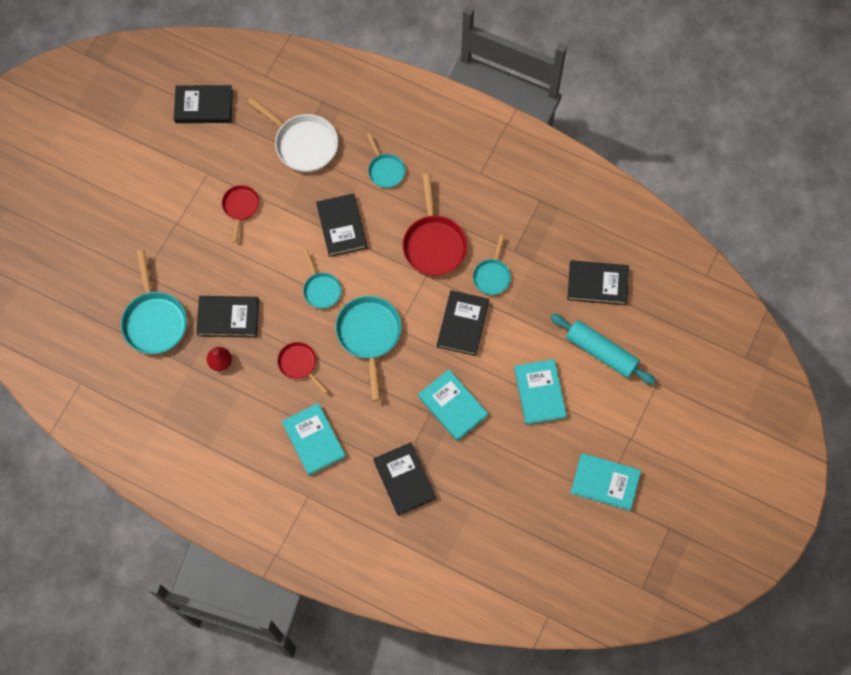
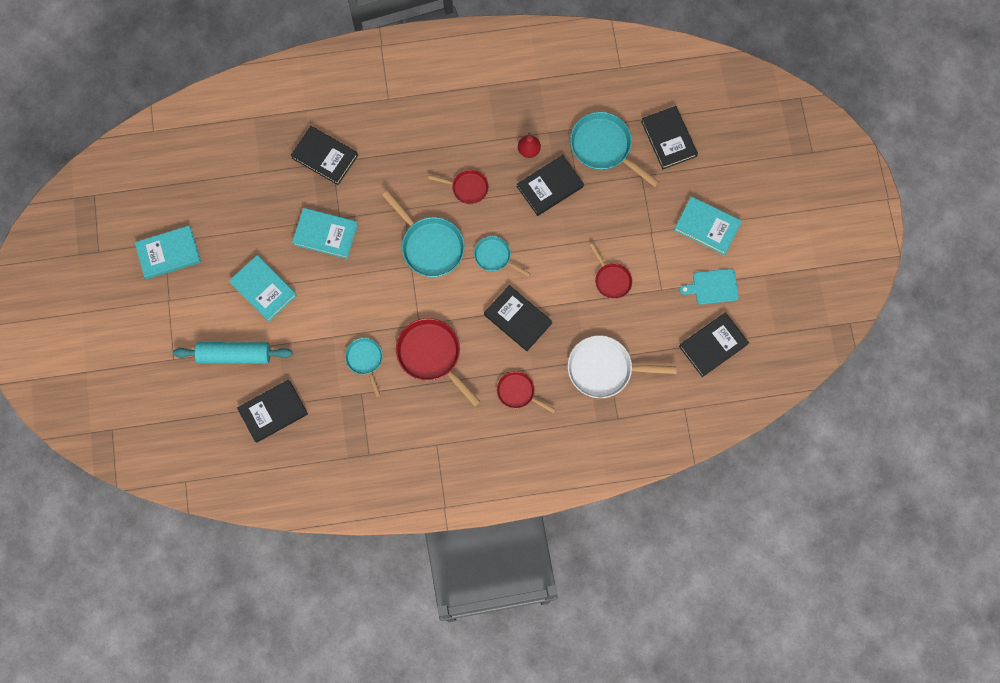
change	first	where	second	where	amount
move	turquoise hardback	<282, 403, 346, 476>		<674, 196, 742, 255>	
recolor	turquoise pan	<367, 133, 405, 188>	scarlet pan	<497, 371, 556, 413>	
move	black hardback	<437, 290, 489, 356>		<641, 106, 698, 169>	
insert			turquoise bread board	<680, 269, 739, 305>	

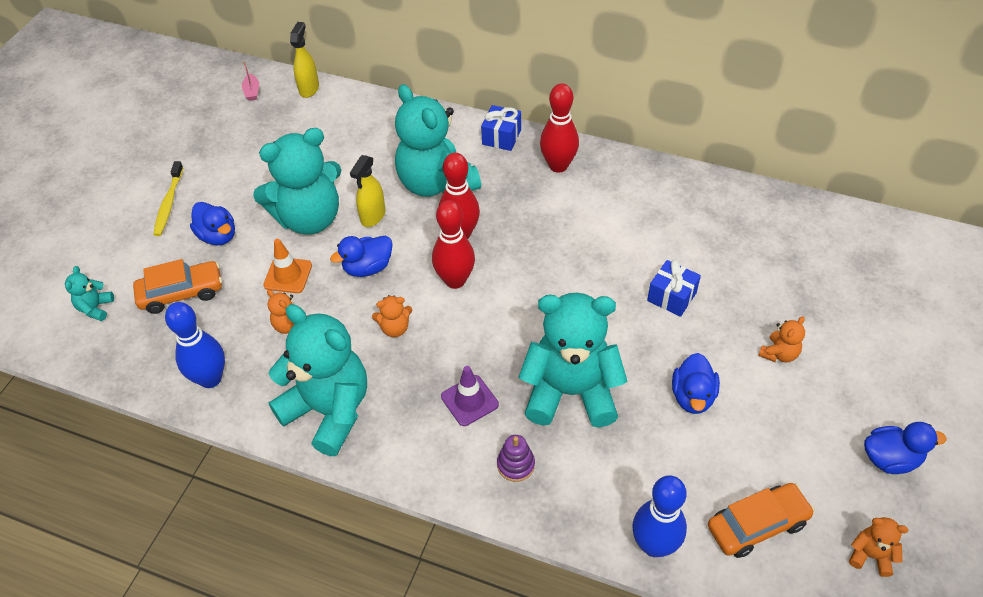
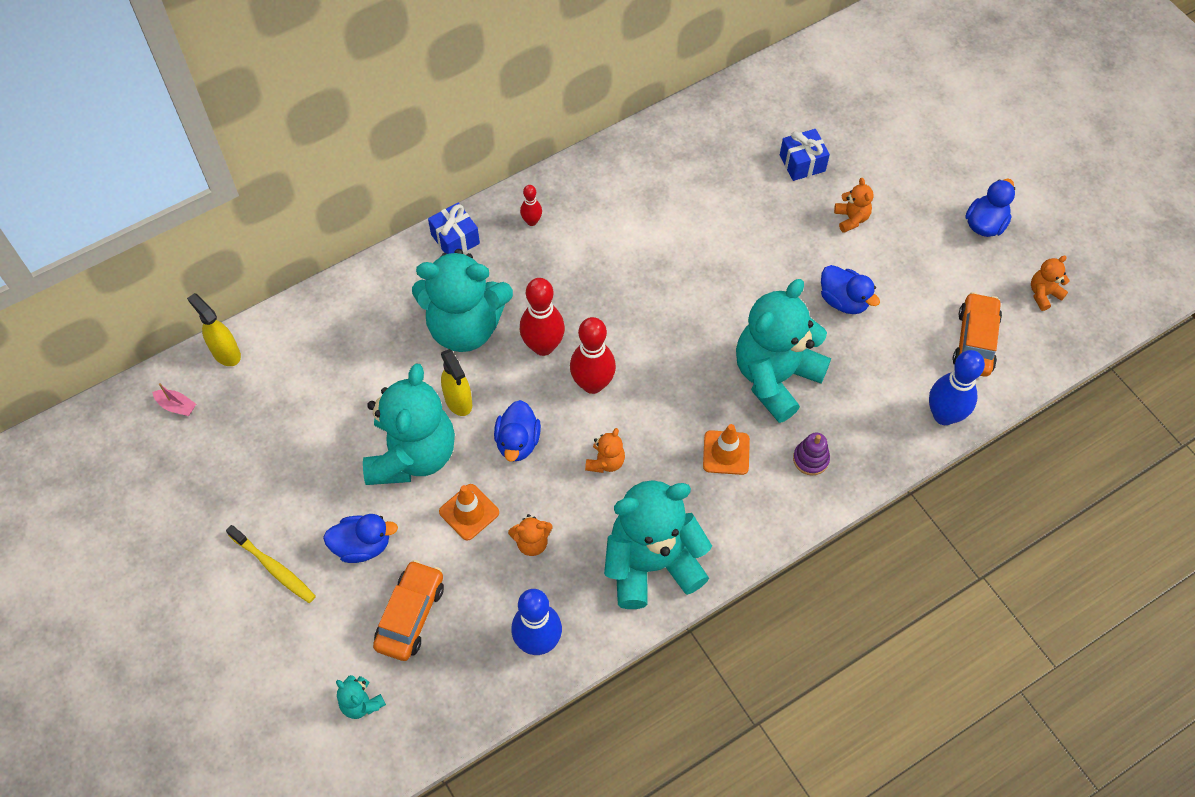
change	first	where	second	where	amount
recolor	violet safety cone	<441, 366, 499, 426>	orange-coloured safety cone	<703, 424, 750, 475>	
resize	scarlet bowling pin	<540, 83, 579, 173>		<520, 185, 542, 226>	x0.52
move	blue present	<647, 260, 701, 317>		<780, 129, 830, 181>	

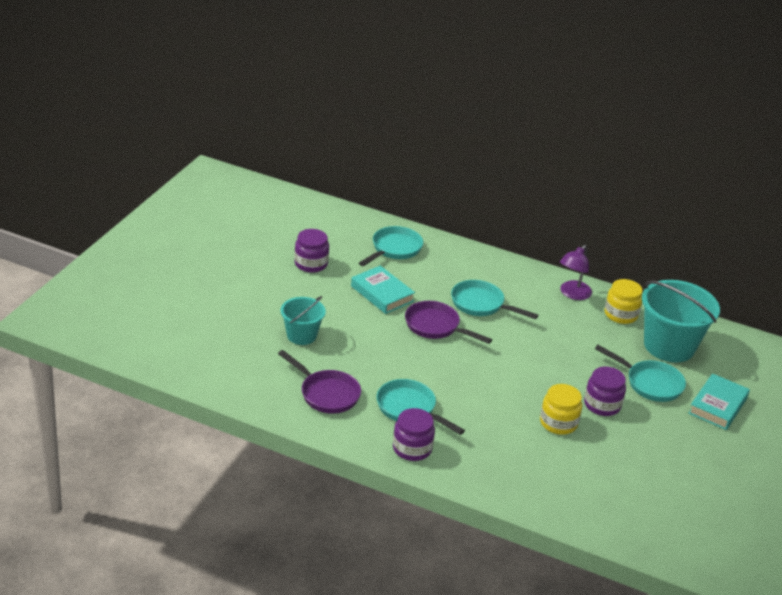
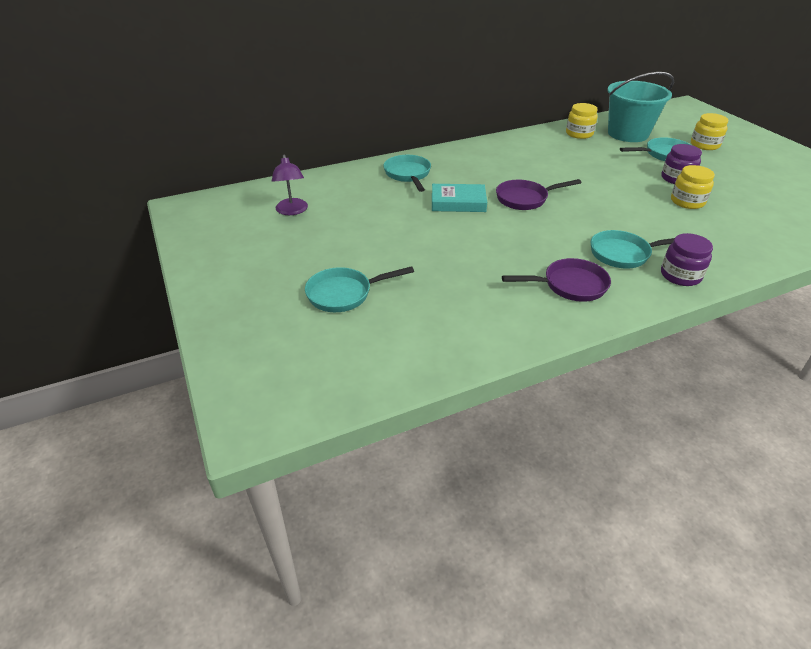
change	first	where	second	where	amount
delete	turquoise pail	<281, 296, 326, 345>			
delete	violet preserve jar	<294, 229, 329, 273>			
move	turquoise pan	<451, 280, 538, 319>		<305, 266, 414, 312>	
move	violet desk lamp	<560, 245, 592, 300>		<272, 155, 308, 215>	
replace	turquoise hardback	<688, 373, 750, 430>	bright yellow preserve jar	<691, 113, 729, 150>	

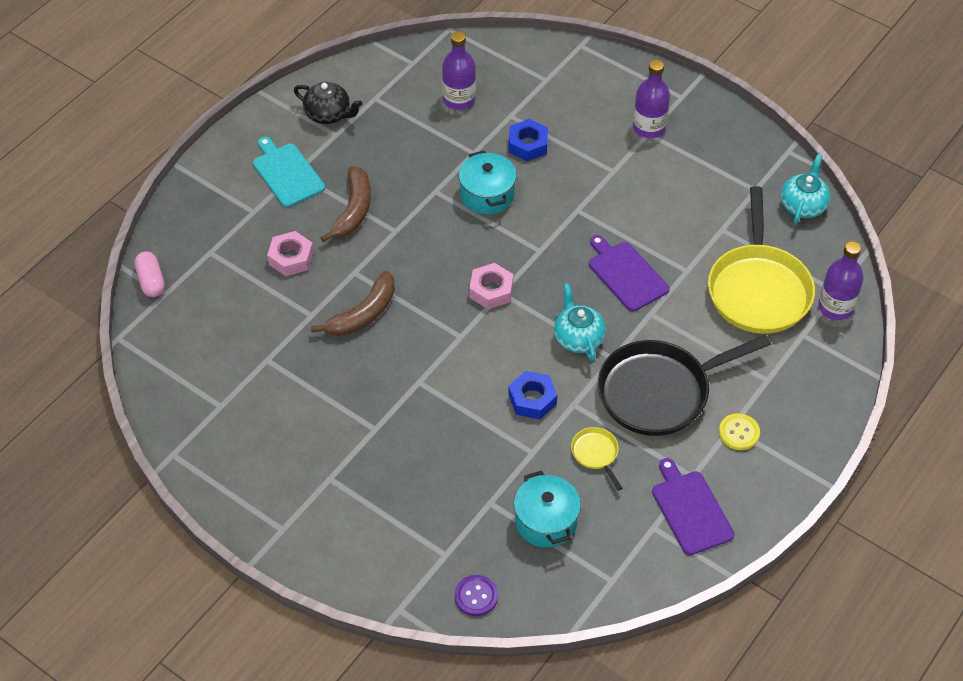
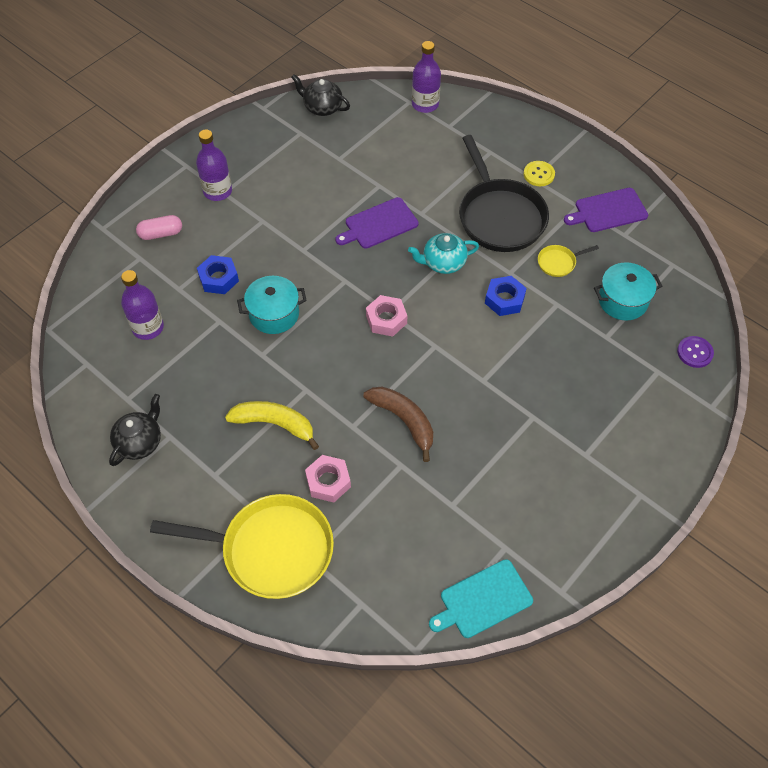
change	first	where	second	where	amount
move	rosy capsule	<134, 251, 165, 297>		<136, 215, 182, 240>	
move	turquoise bread board	<253, 137, 325, 207>		<429, 559, 533, 638>	
recolor	dark brown banana	<320, 166, 371, 242>	bright yellow banana	<225, 401, 319, 450>	
move	bright yellow pan	<708, 186, 815, 334>		<150, 494, 334, 599>	
recolor	turquoise teapot	<781, 154, 830, 224>	black teapot	<291, 74, 350, 116>	

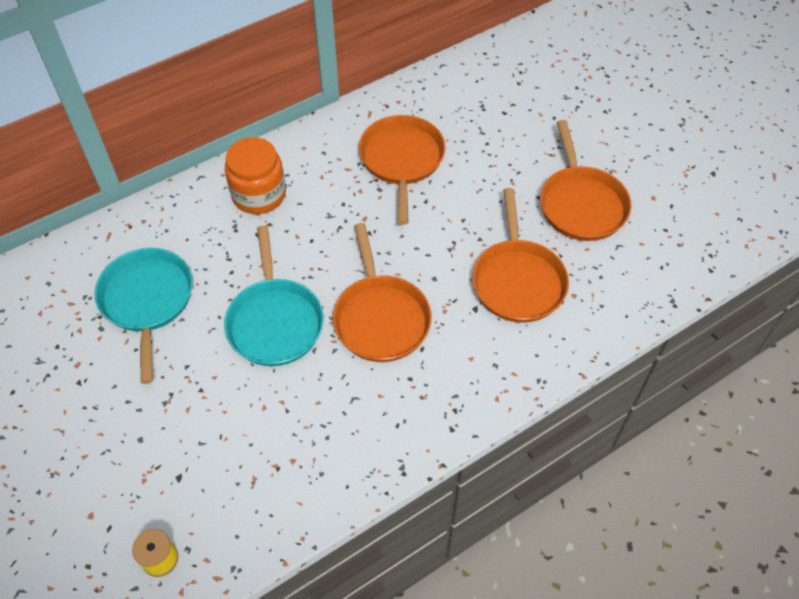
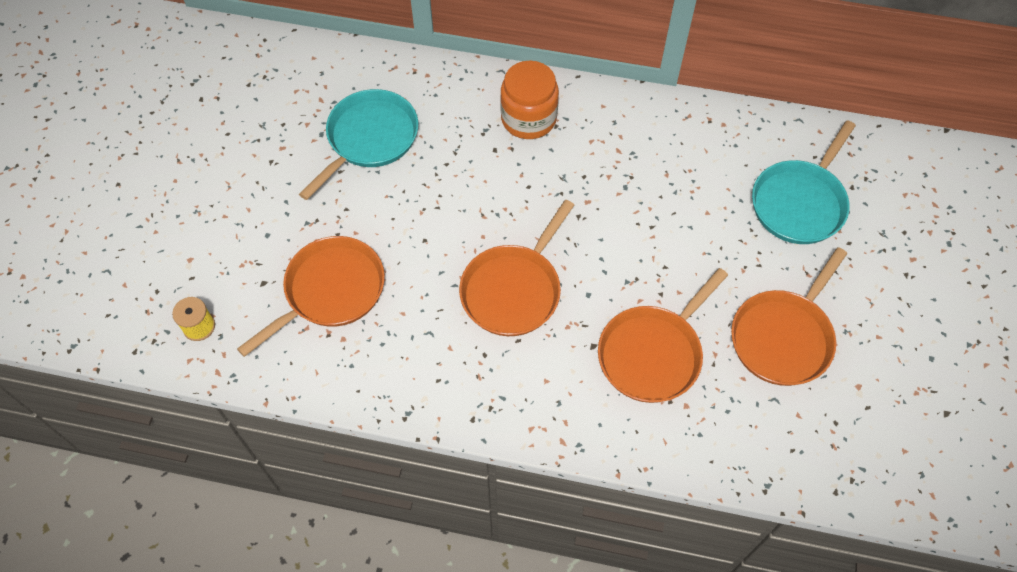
change	first	where	second	where	amount
move	turquoise pan	<224, 226, 324, 366>		<752, 120, 856, 244>	
move	orange-coloured pan	<359, 115, 446, 225>		<237, 236, 385, 357>	

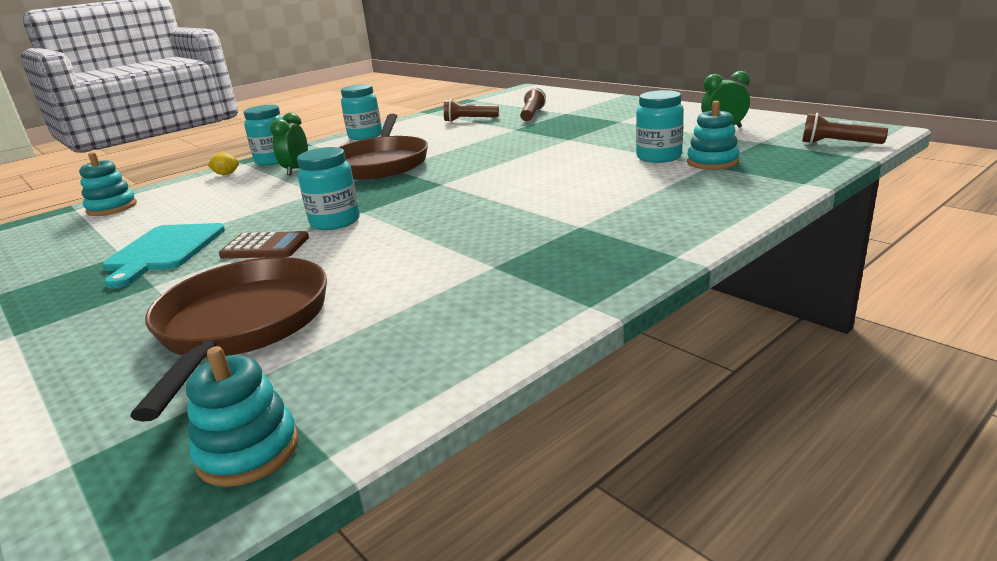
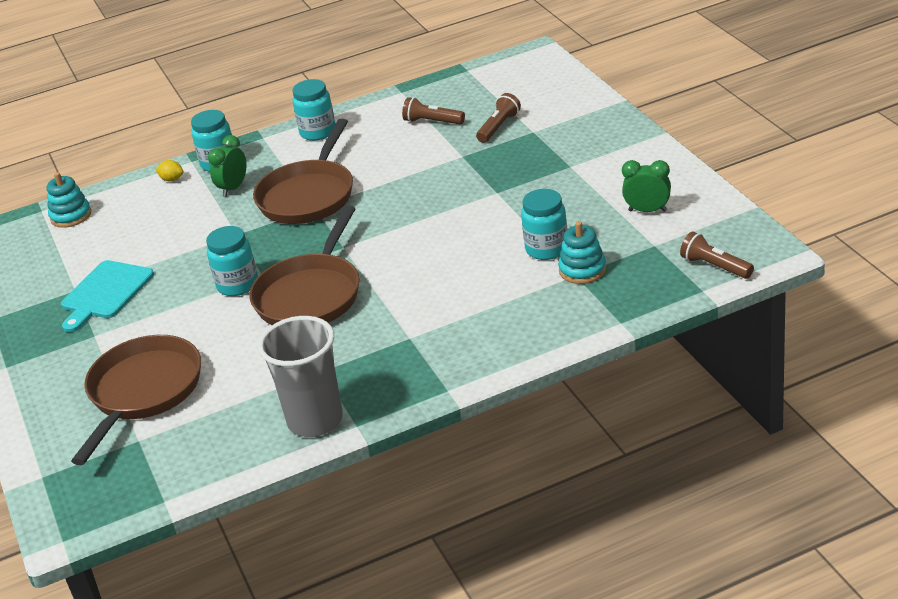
change	first	where	second	where	amount
delete	turquoise stacking rings	<186, 346, 298, 487>			
delete	dark brown adding machine	<219, 231, 309, 258>			
insert			dark brown pan	<249, 206, 360, 325>	
insert			gray tumbler	<258, 316, 343, 437>	

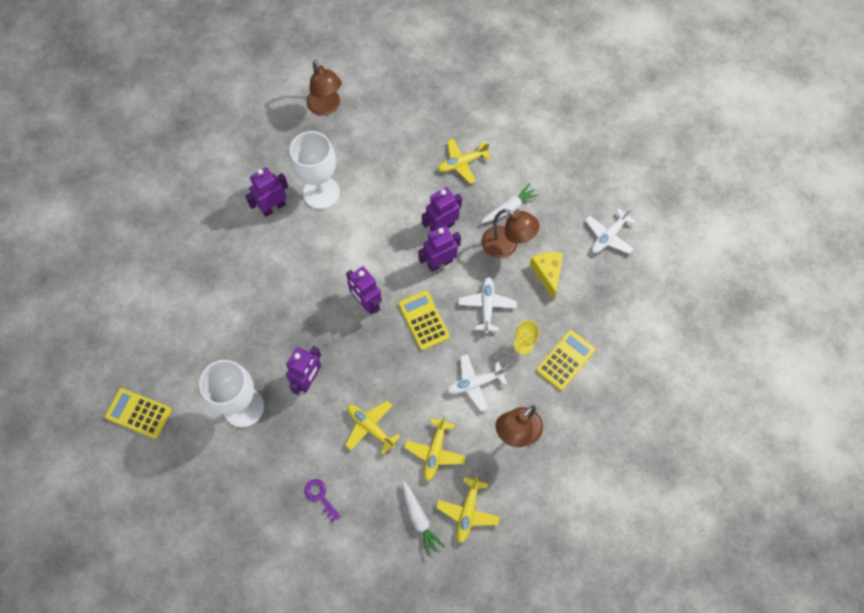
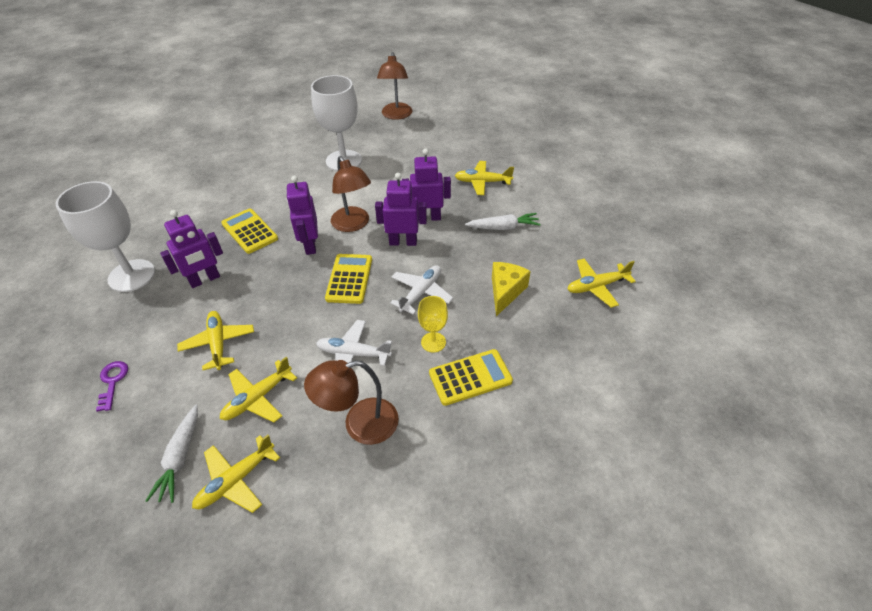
change	first	where	second	where	amount
move	bright yellow adding machine	<105, 388, 172, 439>		<221, 209, 278, 254>	
delete	violet robot figure	<245, 167, 288, 217>			
move	dark brown desk lamp	<482, 209, 539, 258>		<331, 156, 371, 232>	
recolor	white aeroplane	<585, 207, 636, 254>	bright yellow aeroplane	<568, 259, 636, 308>	

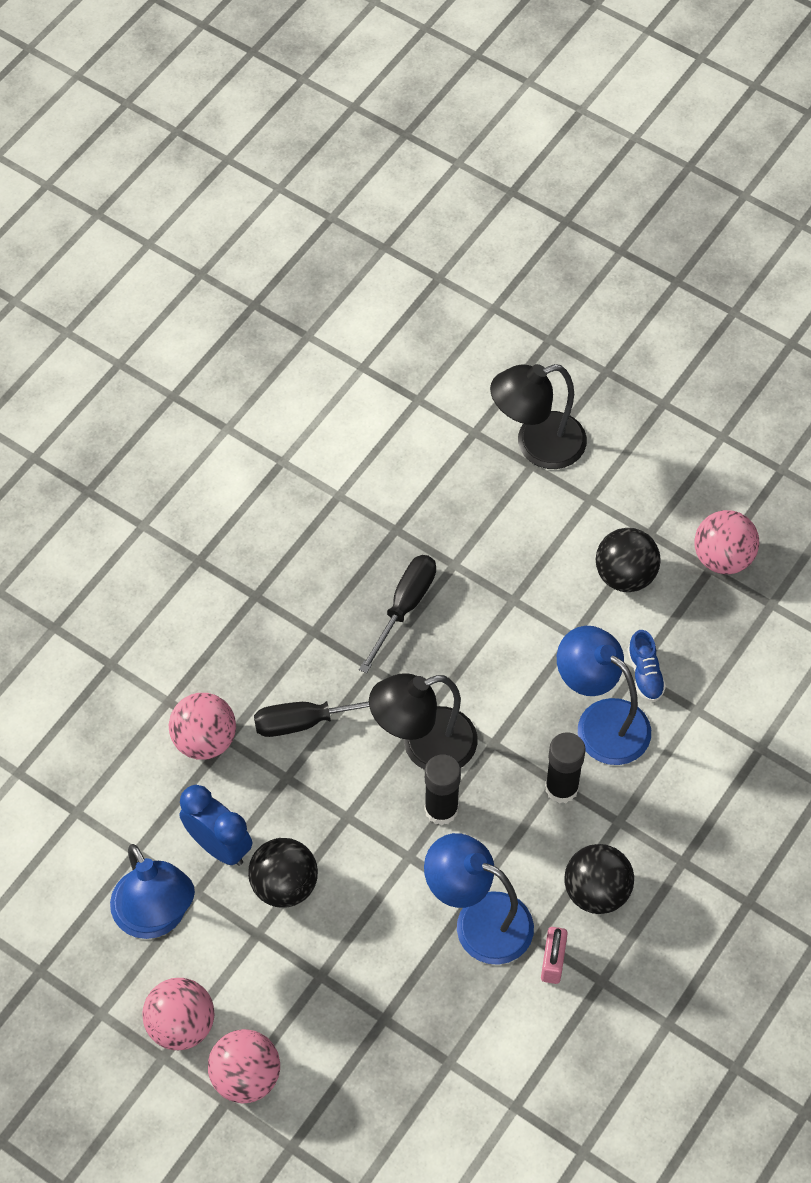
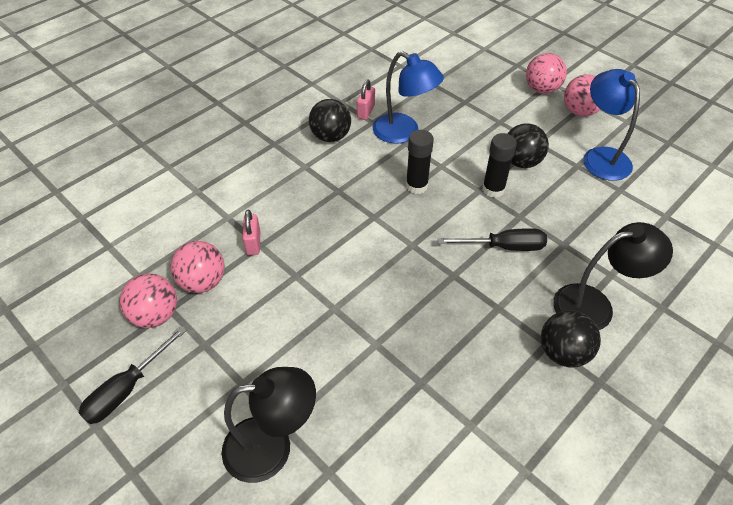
change	first	where	second	where	amount
move	rosy ball	<169, 693, 236, 760>		<170, 241, 225, 293>	
delete	blue clock	<179, 785, 252, 866>			
move	black flat screwdriver	<359, 555, 436, 674>		<79, 326, 187, 424>	
move	black desk lamp	<369, 673, 477, 770>		<553, 222, 673, 330>	
move	black glue	<545, 732, 586, 804>		<482, 133, 517, 198>	
delete	blue desk lamp	<557, 626, 651, 765>			
move	black ball	<596, 528, 661, 592>		<541, 310, 601, 367>	
replace	blue sneaker	<627, 630, 666, 702>	rosy small lock	<243, 210, 260, 255>	

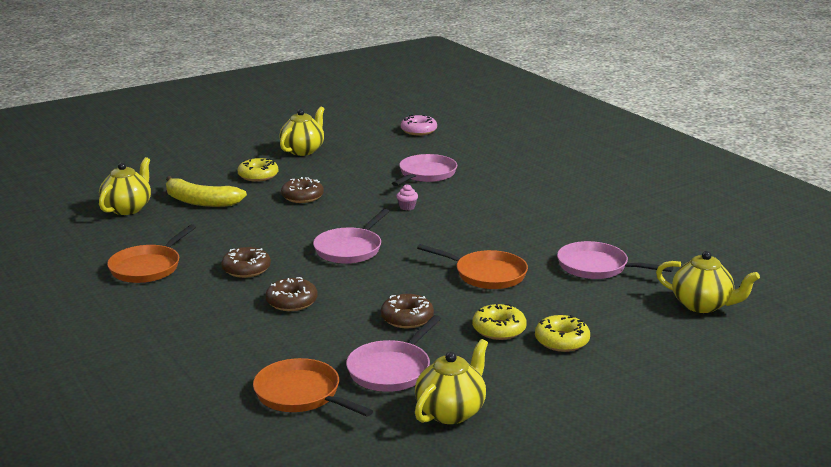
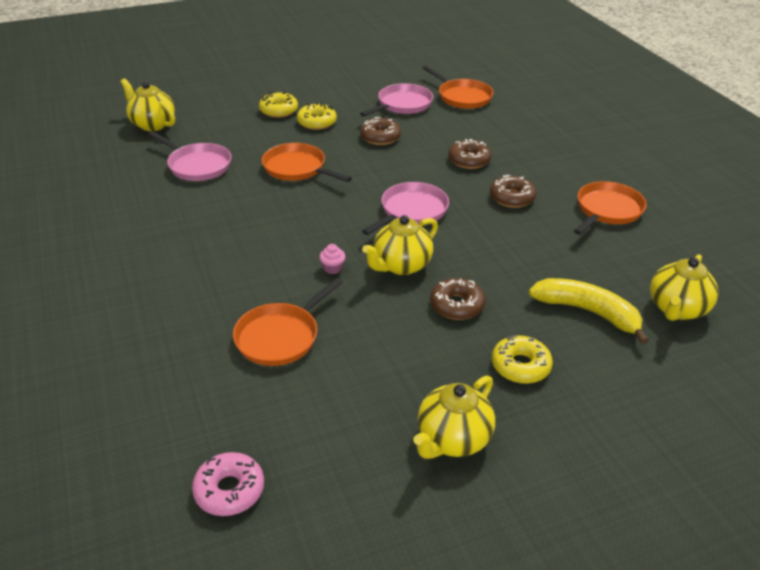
change	first	where	second	where	amount
recolor	rosy pan	<392, 154, 457, 186>	orange-coloured pan	<233, 278, 343, 366>	
move	bright yellow teapot	<415, 339, 488, 424>		<362, 215, 438, 275>	

